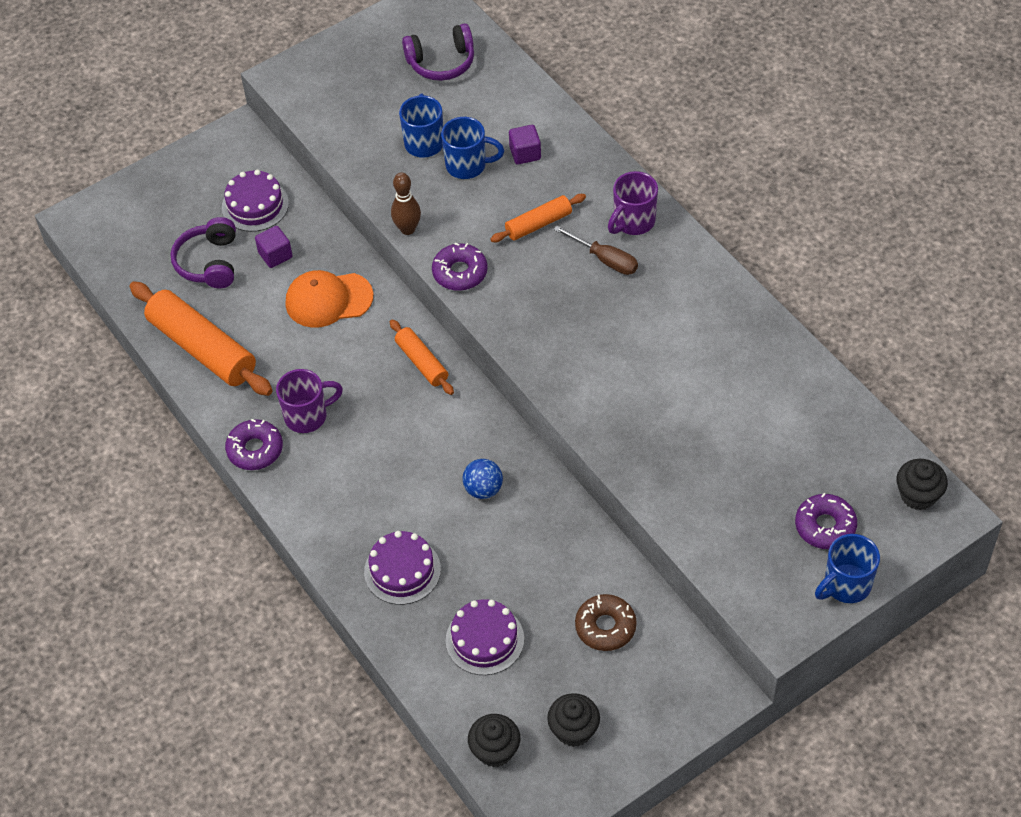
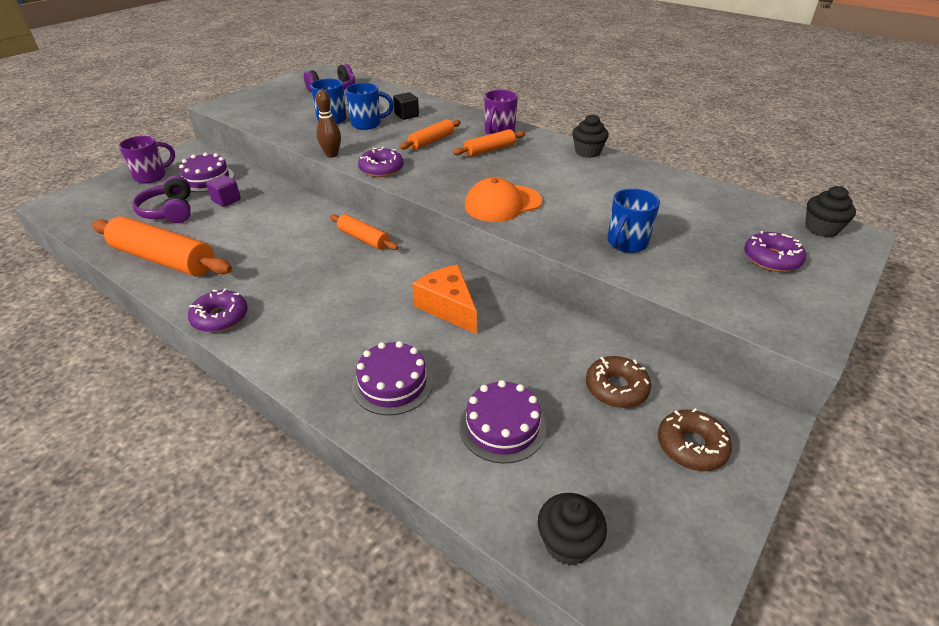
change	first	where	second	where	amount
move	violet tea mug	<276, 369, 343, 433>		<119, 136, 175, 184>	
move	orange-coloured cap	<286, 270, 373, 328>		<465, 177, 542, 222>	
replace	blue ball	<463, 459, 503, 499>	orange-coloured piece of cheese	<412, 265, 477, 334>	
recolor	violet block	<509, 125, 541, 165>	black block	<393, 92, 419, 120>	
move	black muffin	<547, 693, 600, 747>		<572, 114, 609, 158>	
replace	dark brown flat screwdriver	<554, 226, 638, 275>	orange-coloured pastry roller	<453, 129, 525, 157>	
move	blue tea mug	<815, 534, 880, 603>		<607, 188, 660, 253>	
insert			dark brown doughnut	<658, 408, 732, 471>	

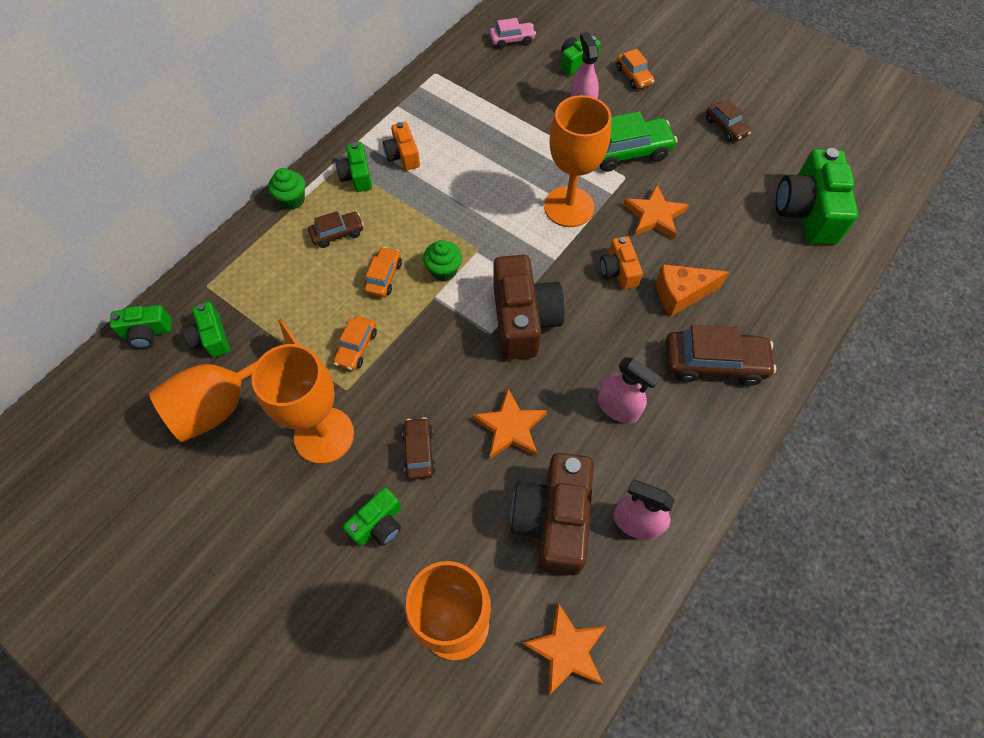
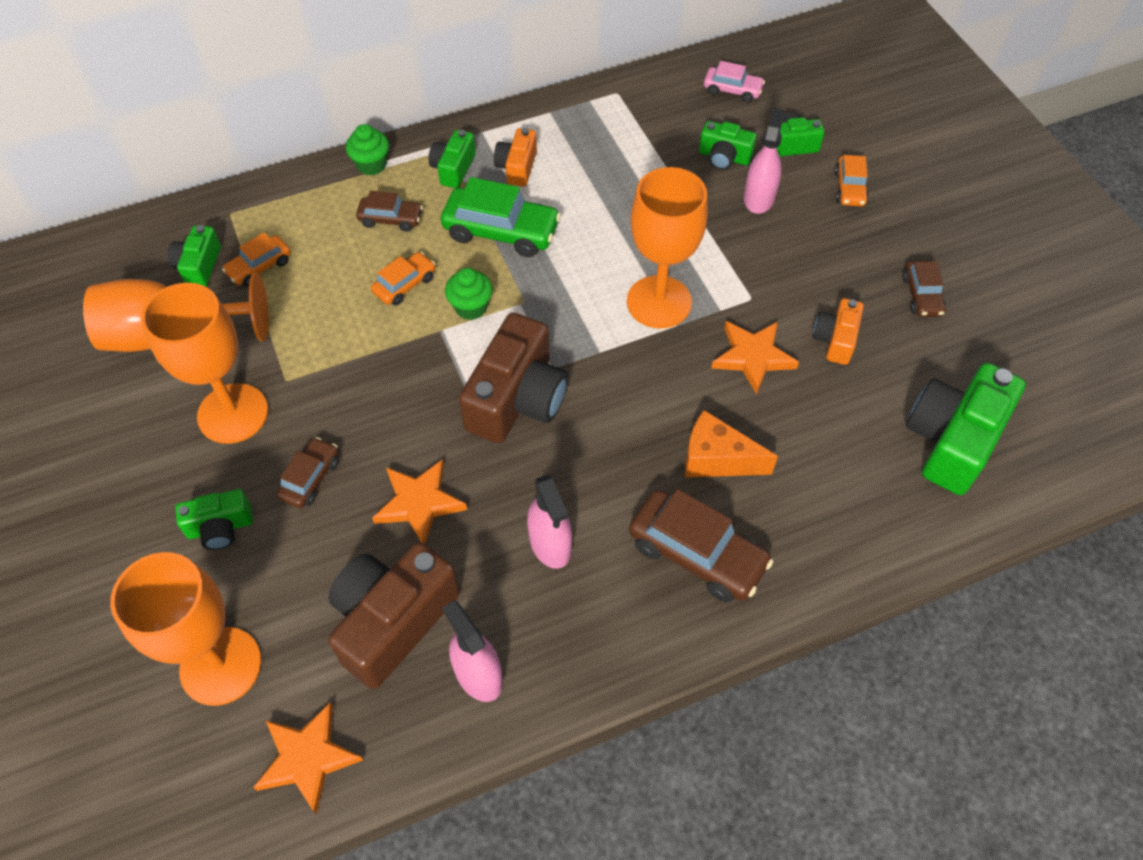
change	first	where	second	where	amount
move	green camera	<110, 305, 172, 349>		<699, 121, 757, 170>	
move	orange-coloured toy car	<333, 316, 377, 371>		<222, 232, 291, 287>	
move	green toy car	<600, 112, 678, 172>		<441, 177, 561, 257>	
move	orange-coloured camera	<600, 236, 643, 290>		<813, 298, 864, 365>	

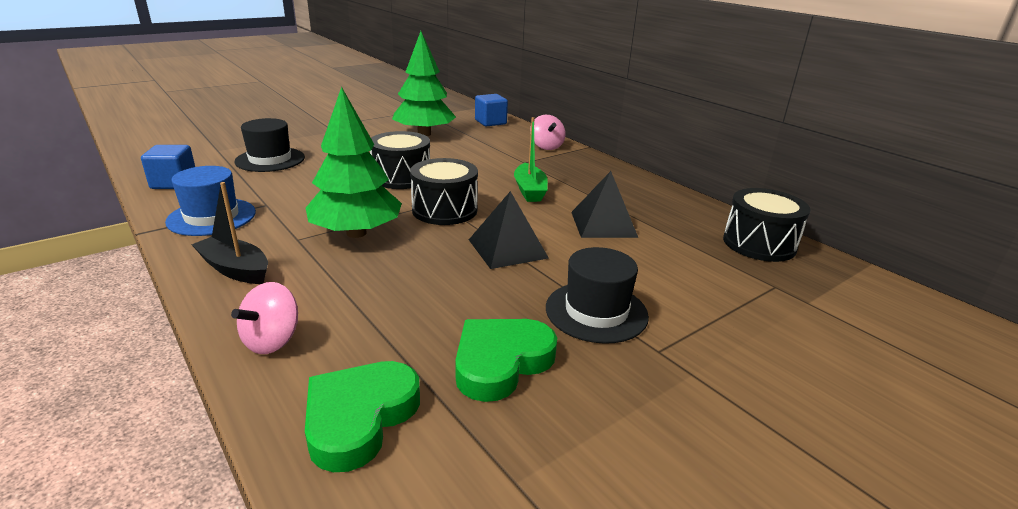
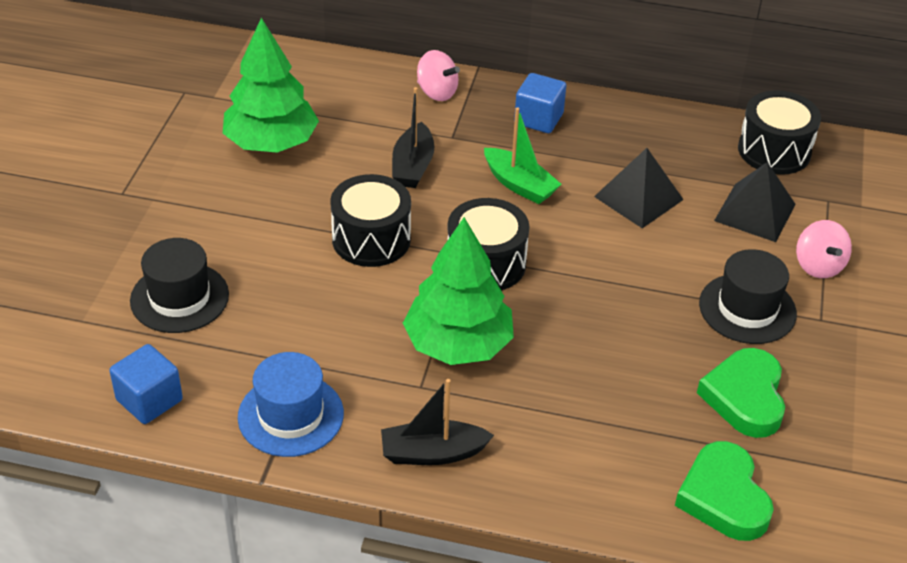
change	first	where	second	where	amount
move	rosy whirligig	<231, 282, 298, 354>		<796, 220, 852, 278>	
move	black pyramid	<469, 191, 549, 269>		<714, 162, 796, 242>	
move	blue block	<475, 94, 508, 126>		<514, 73, 566, 133>	
insert			black toy boat	<392, 87, 434, 188>	

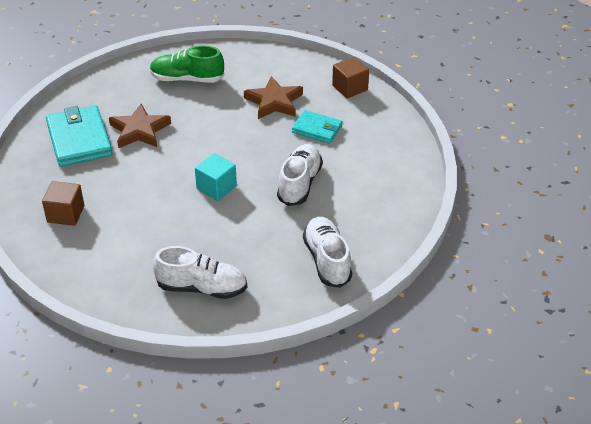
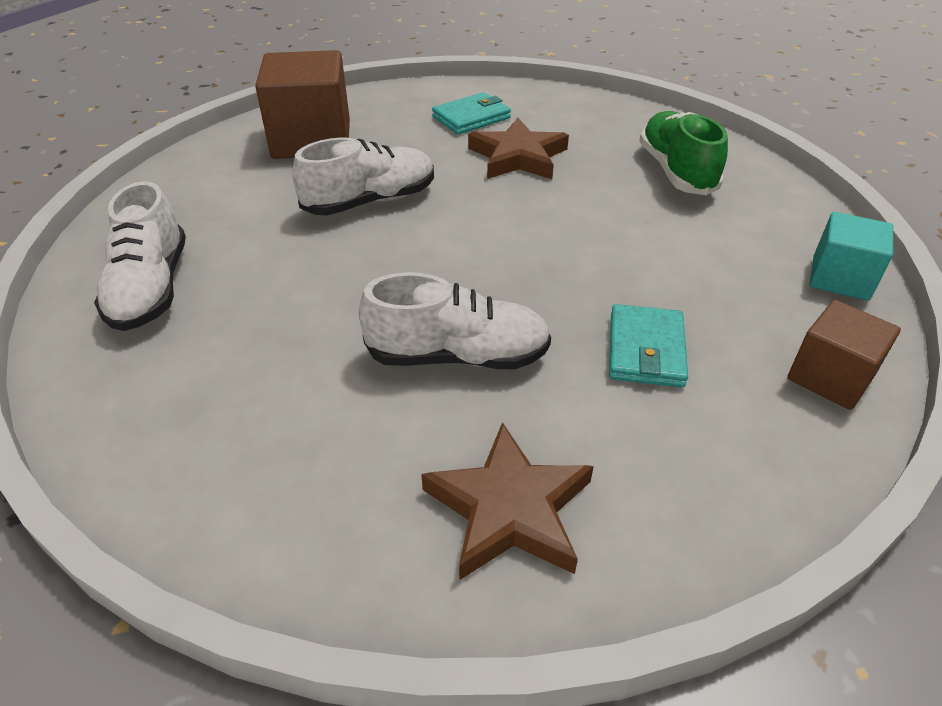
change	first	where	second	where	amount
resize	dark brown block	<42, 181, 84, 226>		<255, 50, 350, 159>	x1.71
resize	turquoise billfold	<46, 105, 112, 167>		<432, 92, 511, 135>	x0.60
move	turquoise block	<195, 153, 237, 201>		<810, 212, 893, 301>	
move	dark brown five-pointed star	<244, 76, 303, 119>		<421, 422, 594, 580>	
move	white sneaker	<303, 217, 352, 288>		<292, 137, 434, 216>	

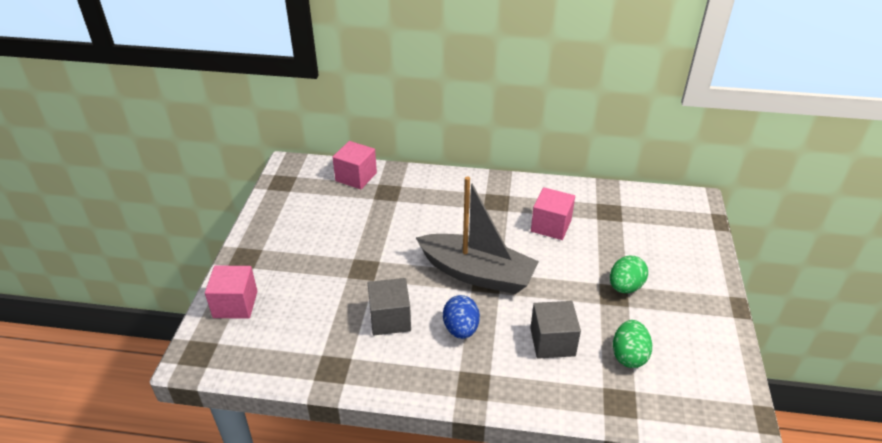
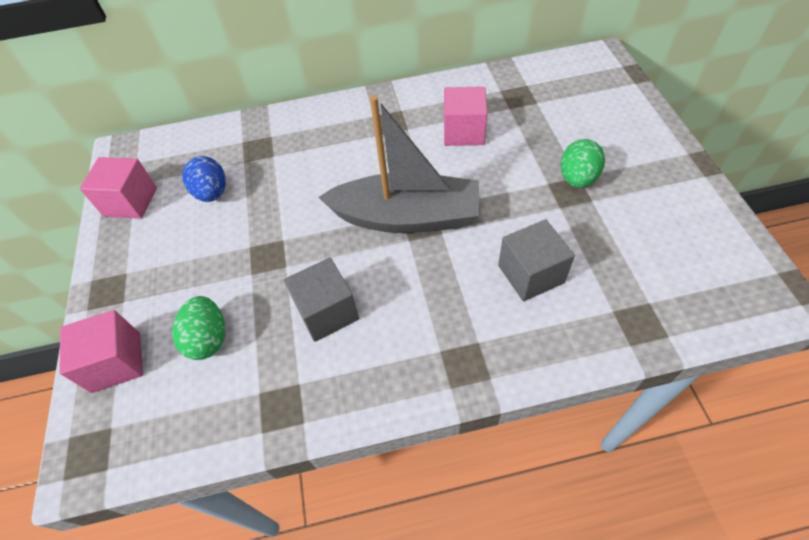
change	first	where	second	where	amount
move	rosy block	<332, 141, 377, 189>		<80, 157, 157, 219>	
move	blue toy egg	<443, 295, 480, 339>		<182, 156, 226, 202>	
move	green toy egg	<613, 320, 652, 368>		<172, 296, 225, 360>	

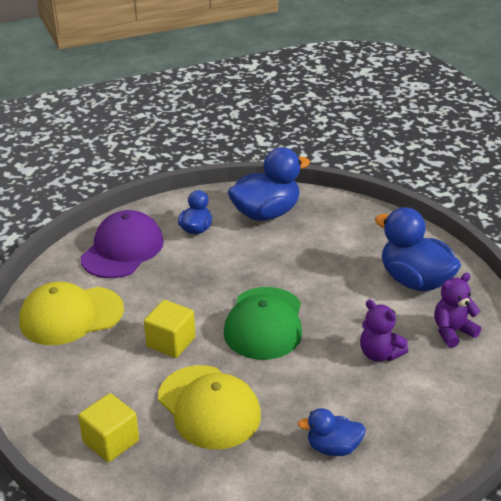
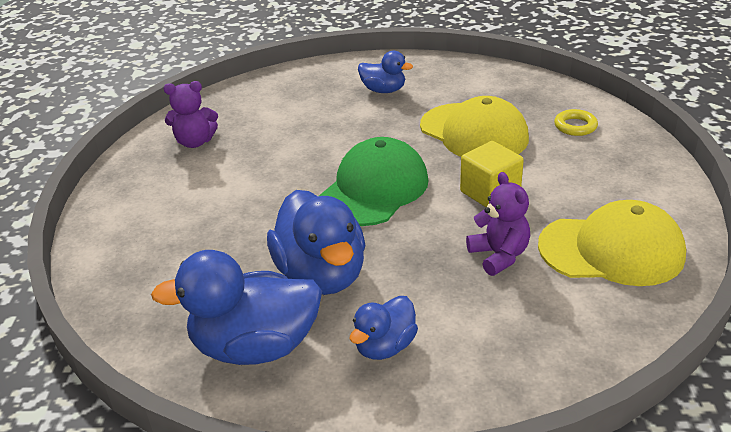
change	first	where	second	where	amount
replace	bright yellow block	<78, 393, 139, 462>	bright yellow torus	<554, 109, 598, 136>	
delete	violet cap	<81, 210, 164, 278>			
rotate	bright yellow cap	<158, 365, 261, 449>		<420, 96, 529, 157>	150 degrees clockwise
move	violet stuffed bear	<360, 299, 408, 362>		<466, 172, 530, 276>	
move	blue toy duck	<375, 207, 461, 292>		<267, 190, 366, 295>	

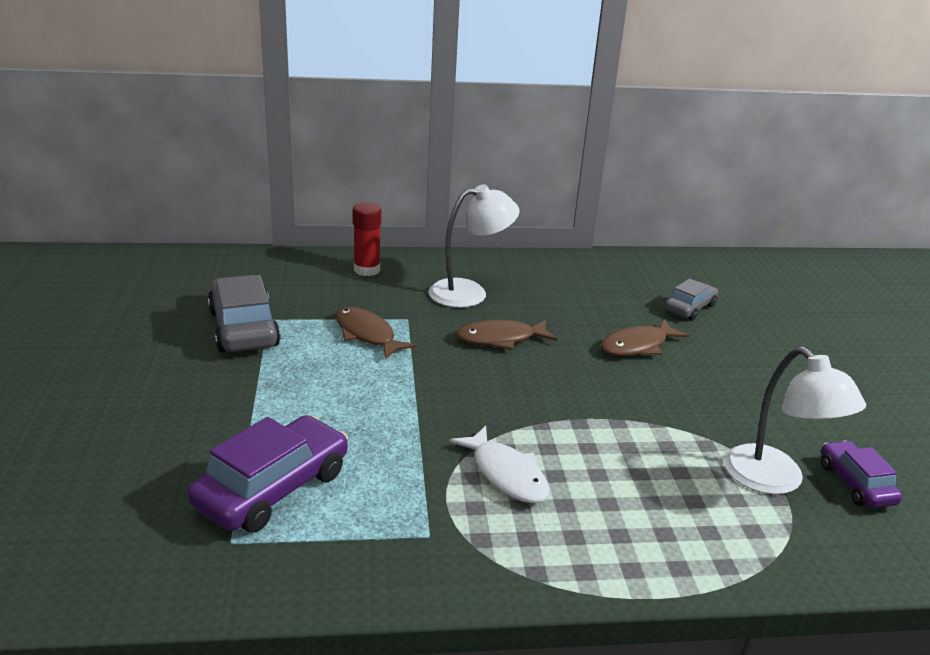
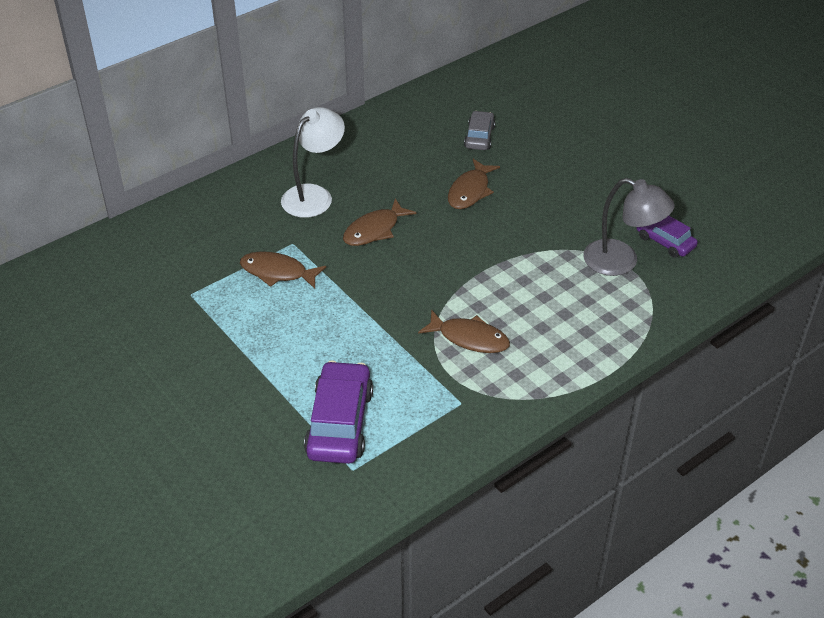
change	first	where	second	where	amount
delete	gray toy car	<208, 275, 281, 352>			
delete	scarlet glue	<353, 202, 381, 276>			
recolor	white toy fish	<449, 426, 550, 503>	dark brown toy fish	<418, 310, 510, 353>	
recolor	white desk lamp	<724, 347, 866, 494>	gray desk lamp	<583, 178, 675, 276>	

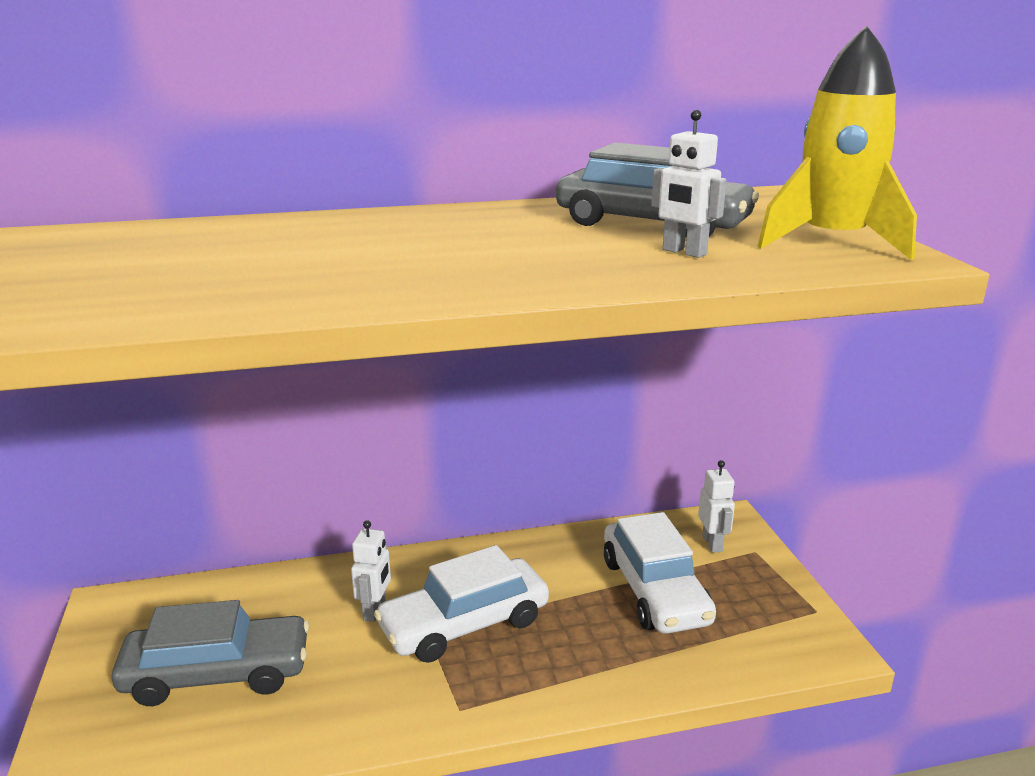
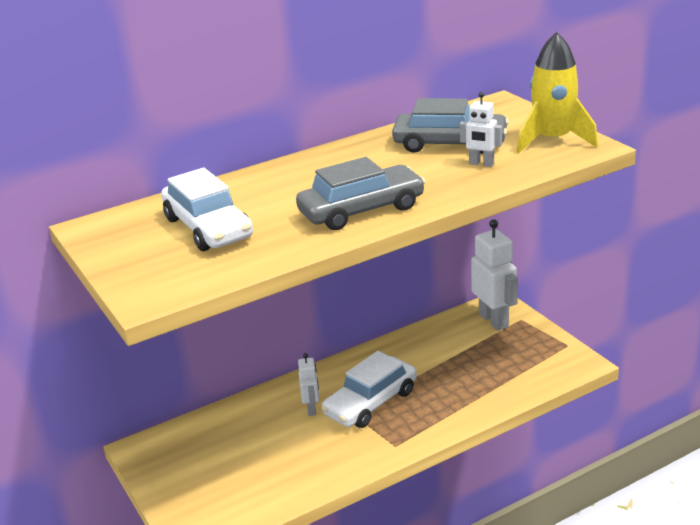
change	first	where	second	where	amount
move	gray toy car	<112, 600, 310, 706>		<296, 157, 425, 230>	
move	white toy car	<604, 512, 716, 634>		<161, 168, 253, 251>	
resize	white robot figure	<698, 460, 735, 553>		<471, 219, 518, 331>	x1.86

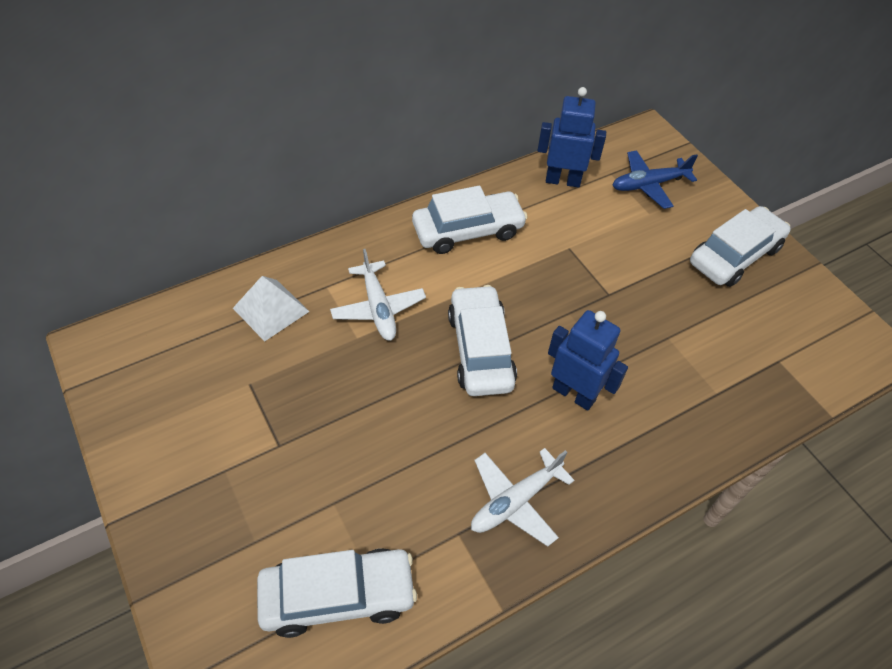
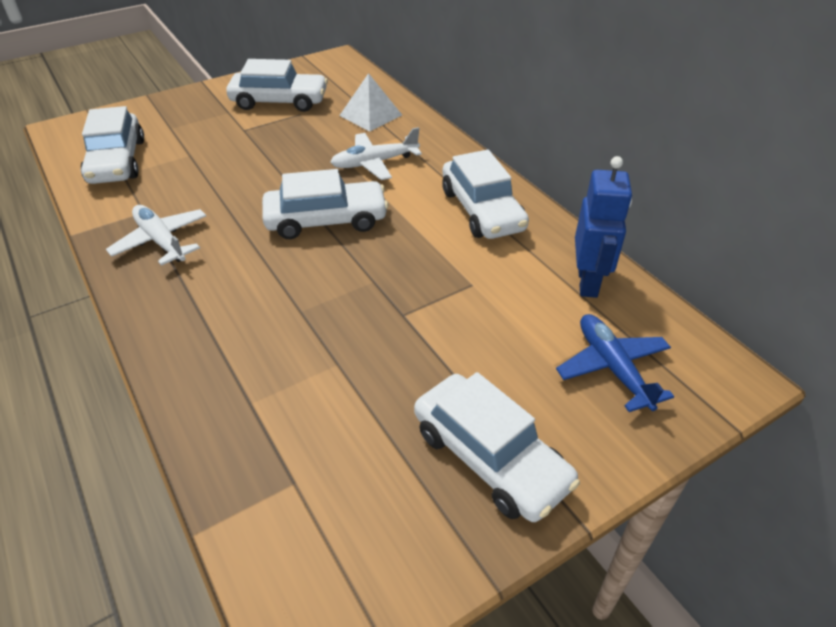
change	first	where	second	where	amount
delete	blue robot figure	<548, 310, 628, 411>			
insert			white toy car	<226, 59, 328, 112>	

